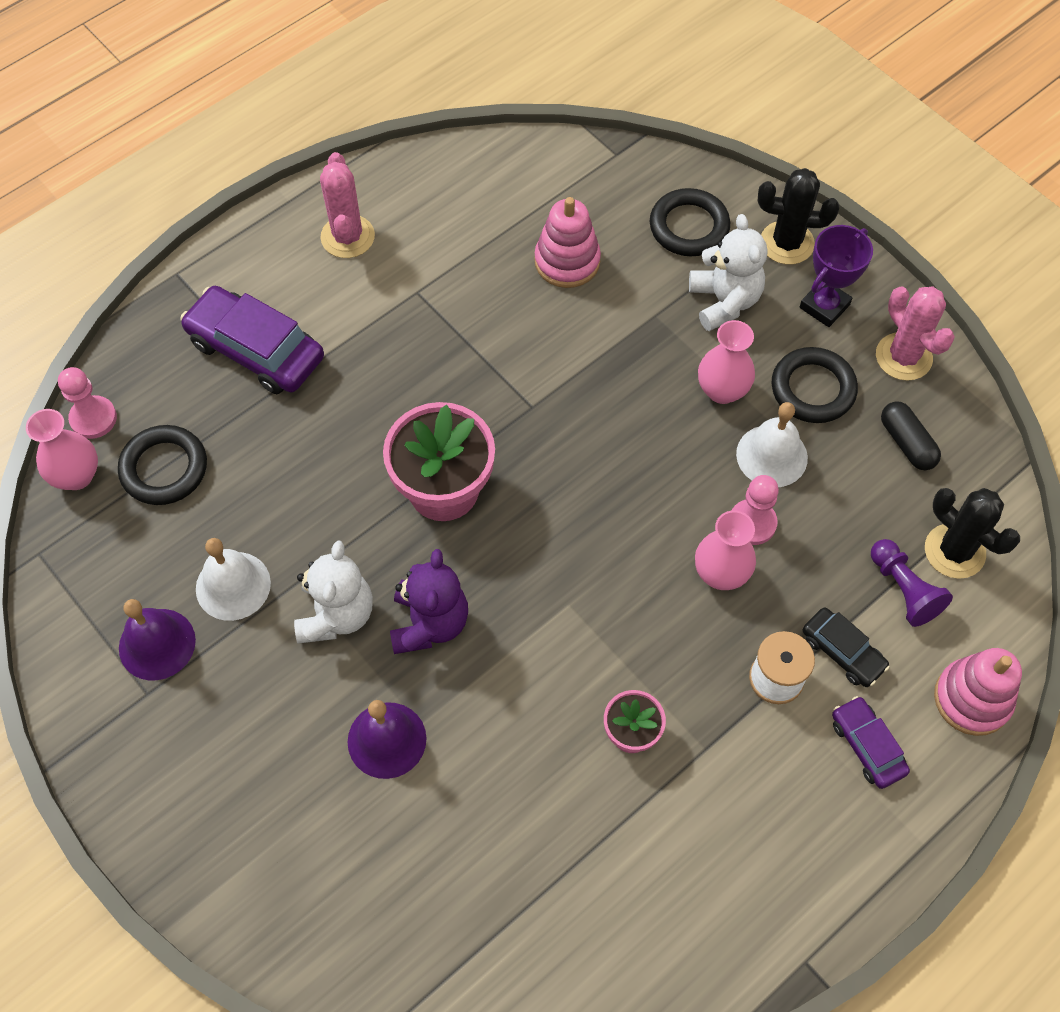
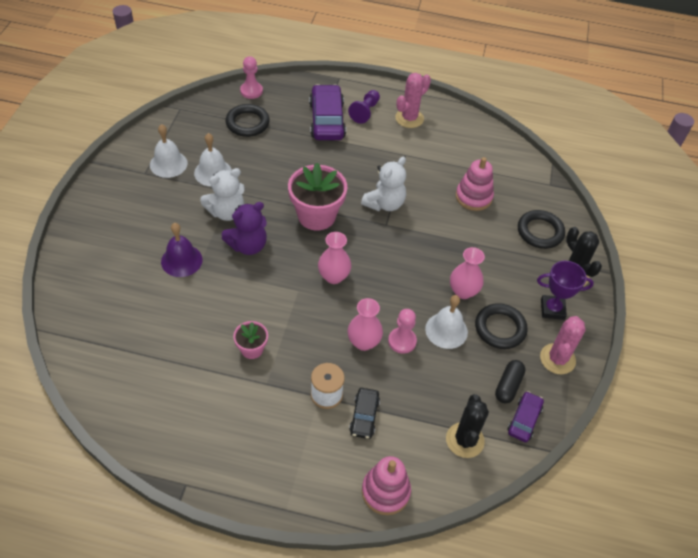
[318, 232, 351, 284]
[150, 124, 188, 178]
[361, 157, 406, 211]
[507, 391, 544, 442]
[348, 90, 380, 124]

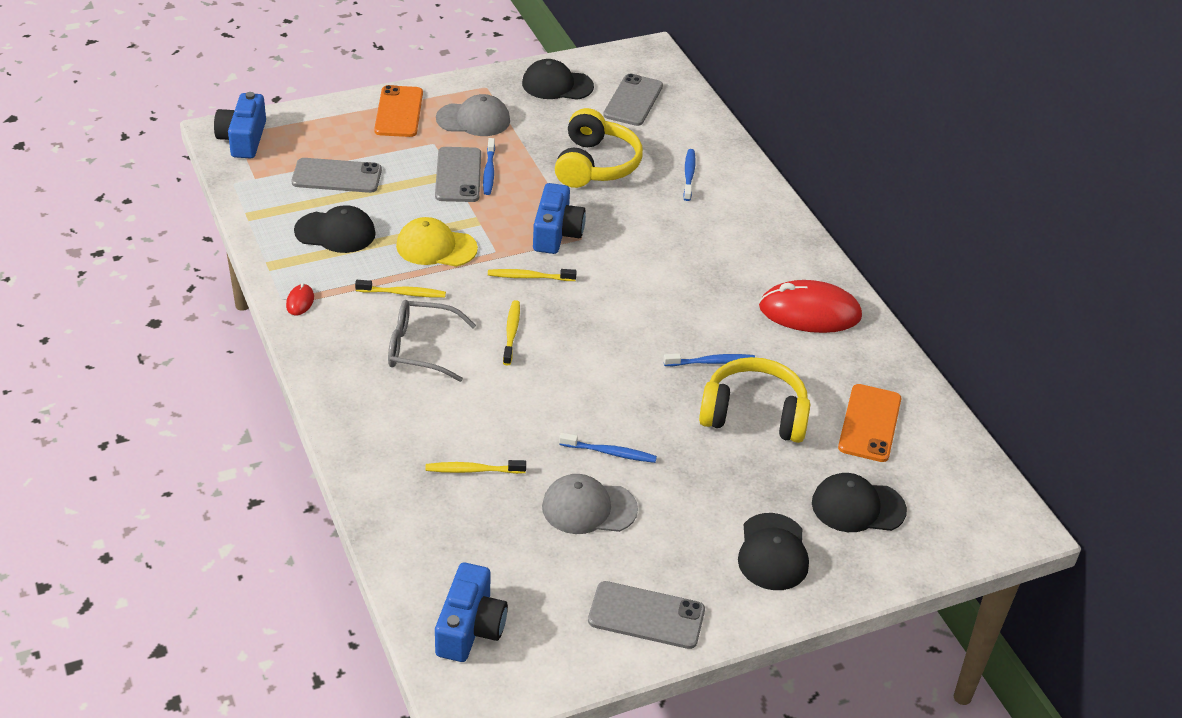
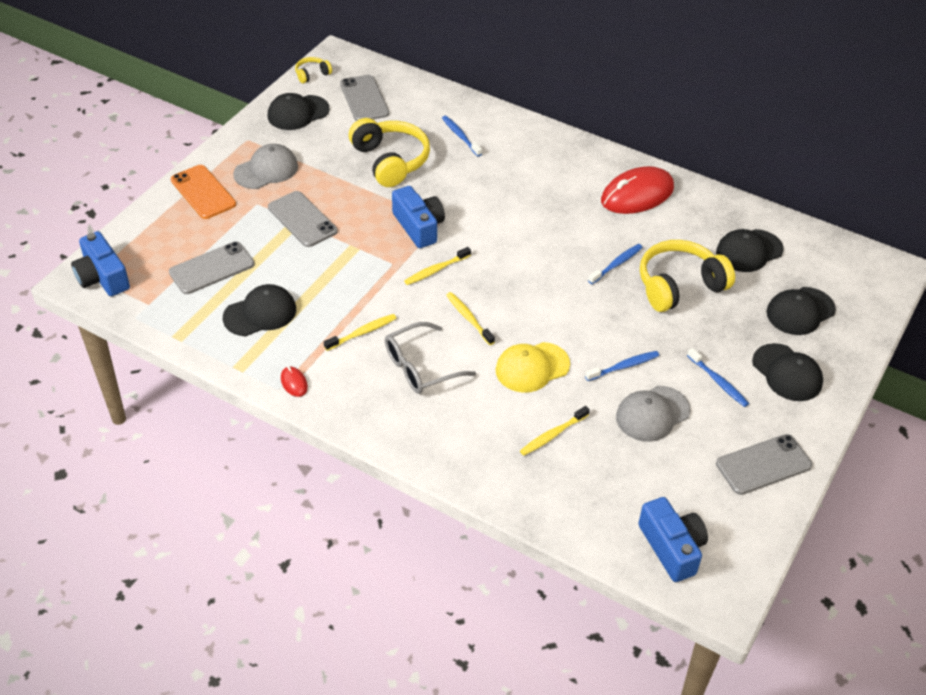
[496, 342, 570, 393]
[687, 348, 749, 407]
[716, 229, 783, 272]
[295, 57, 332, 84]

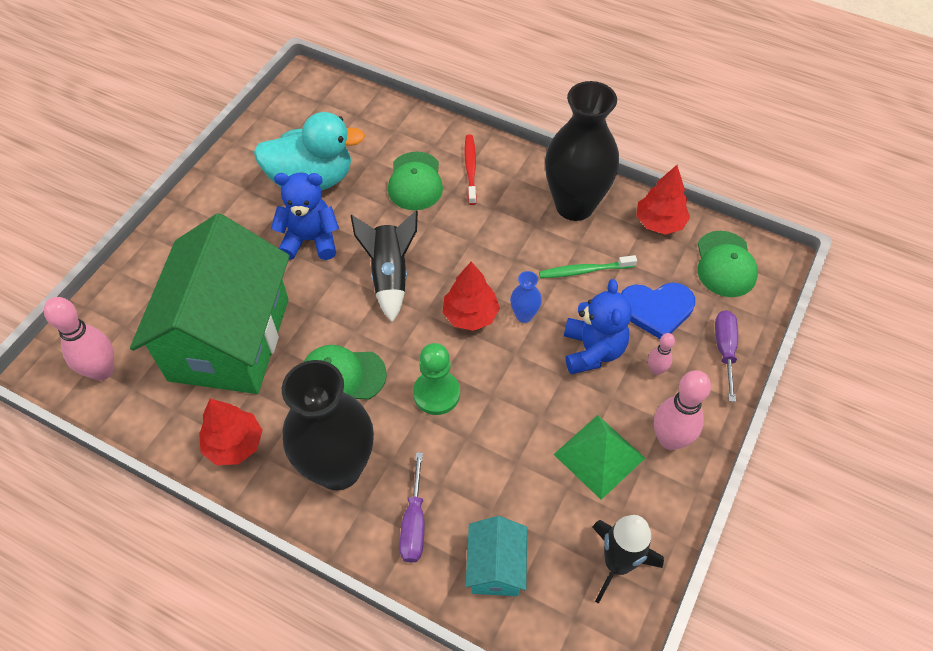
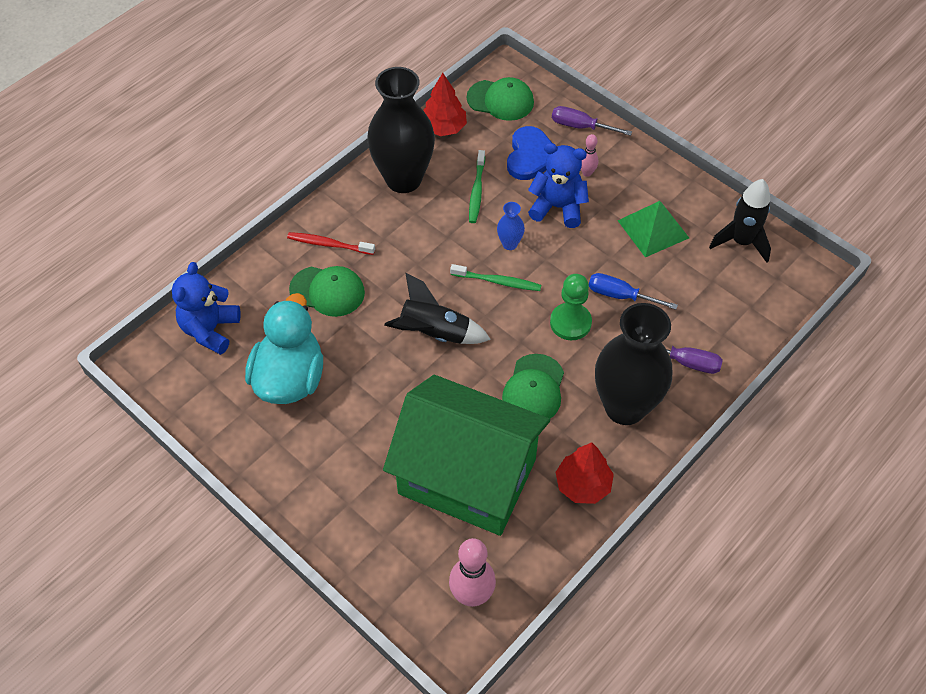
[172, 262, 240, 355]
[450, 264, 541, 291]
[466, 516, 527, 596] (first image)
[654, 370, 711, 450] (first image)
[589, 273, 678, 310]

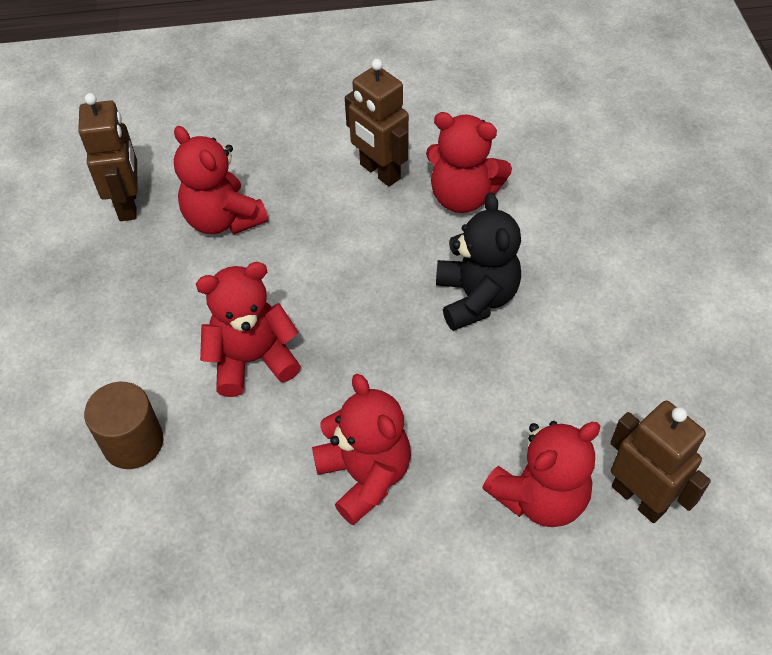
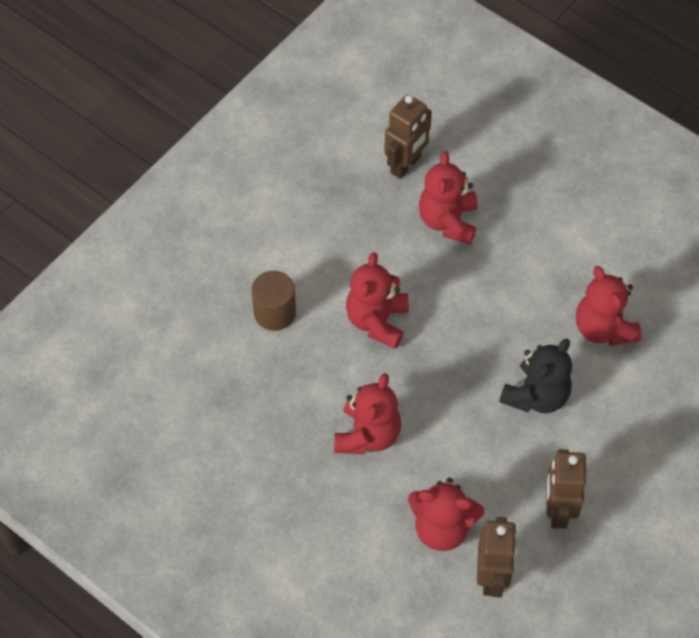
[346, 252, 409, 349]
[546, 449, 586, 529]

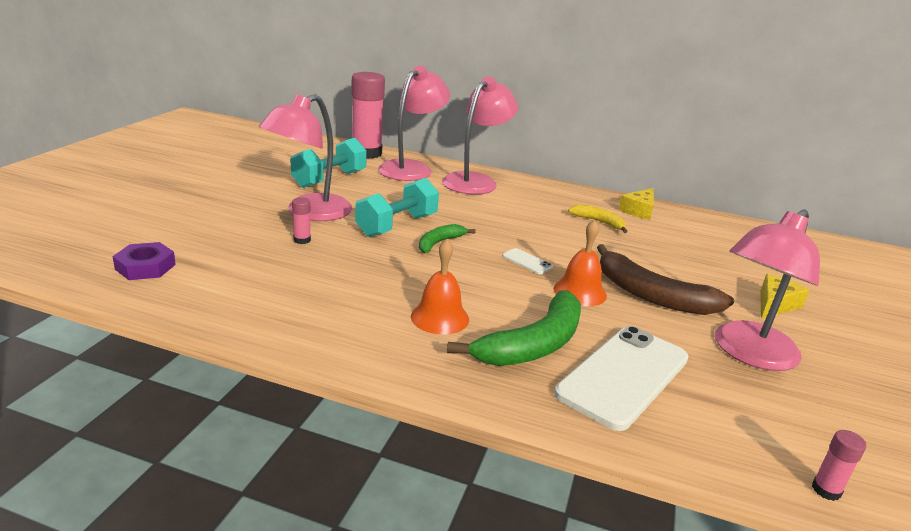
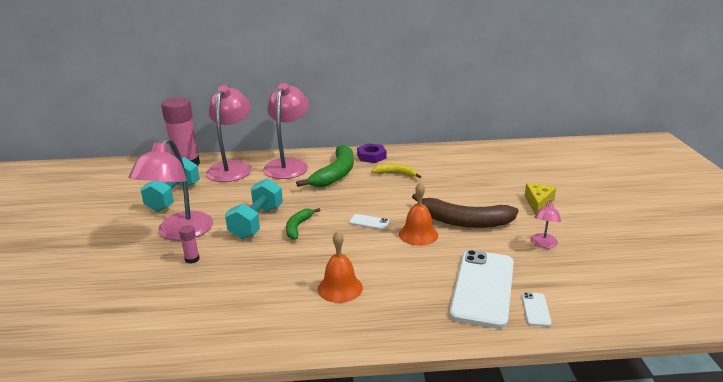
[357, 143, 387, 163]
[296, 145, 354, 187]
[619, 188, 654, 220] (first image)
[531, 200, 561, 248]
[812, 430, 866, 501] (first image)
[522, 292, 552, 327]

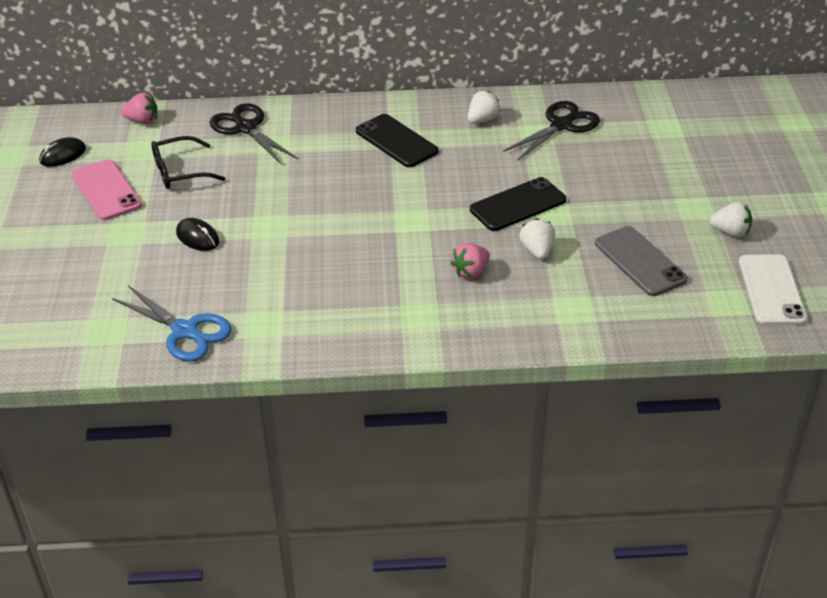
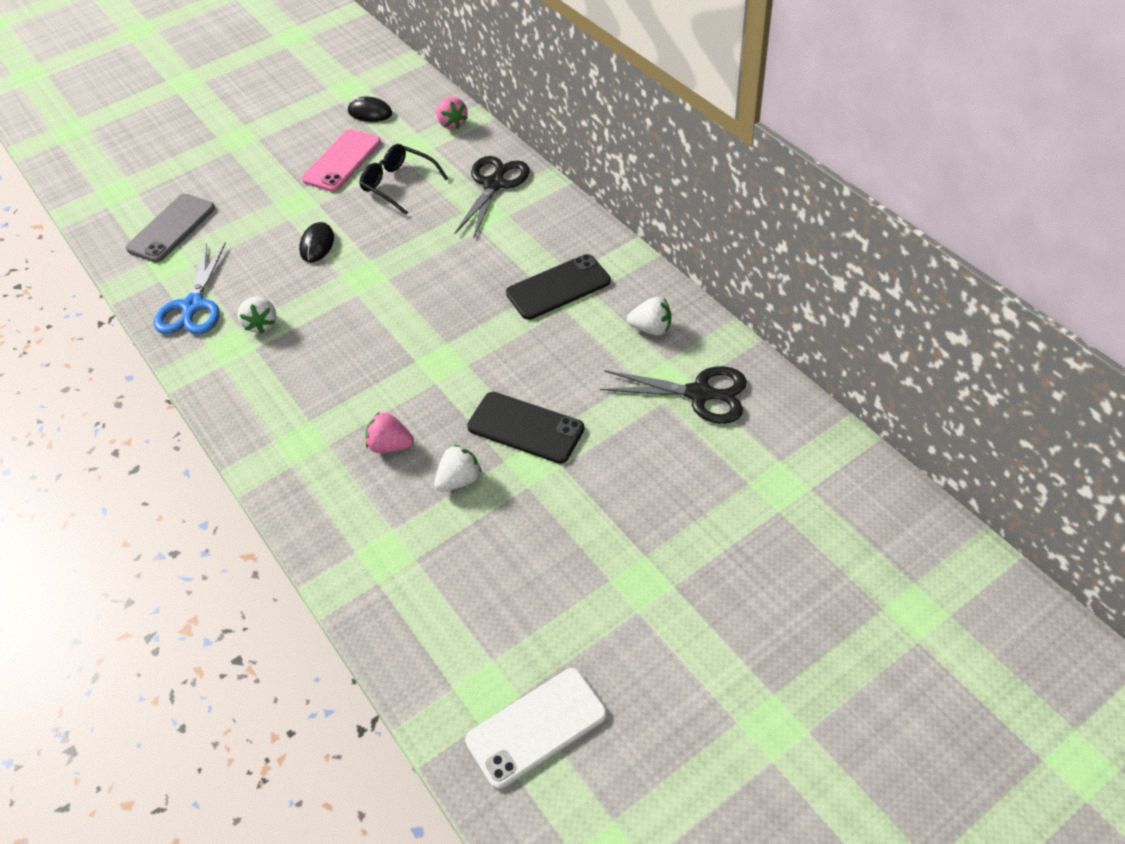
[506, 254, 611, 320]
[126, 194, 215, 263]
[237, 296, 276, 334]

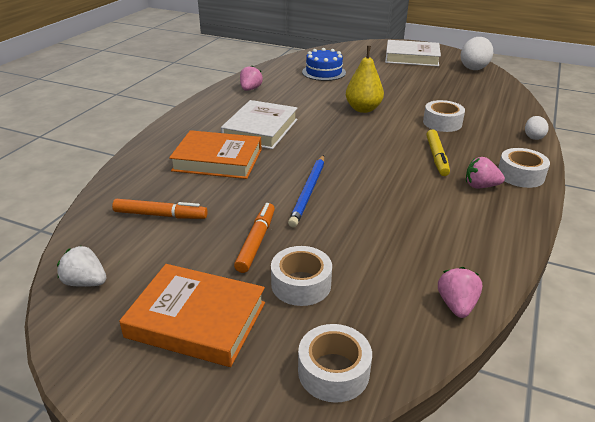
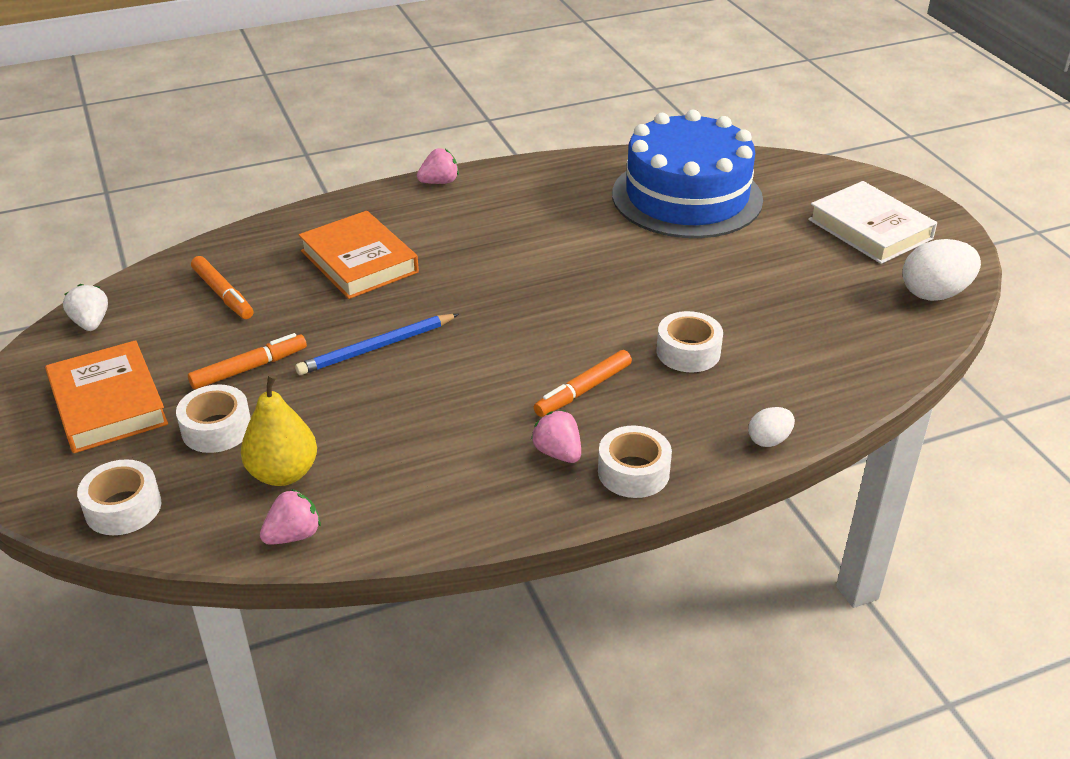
[221, 100, 298, 149] (first image)
[417, 148, 459, 184]
[612, 110, 763, 238]
[241, 374, 317, 486]
[534, 350, 632, 417]

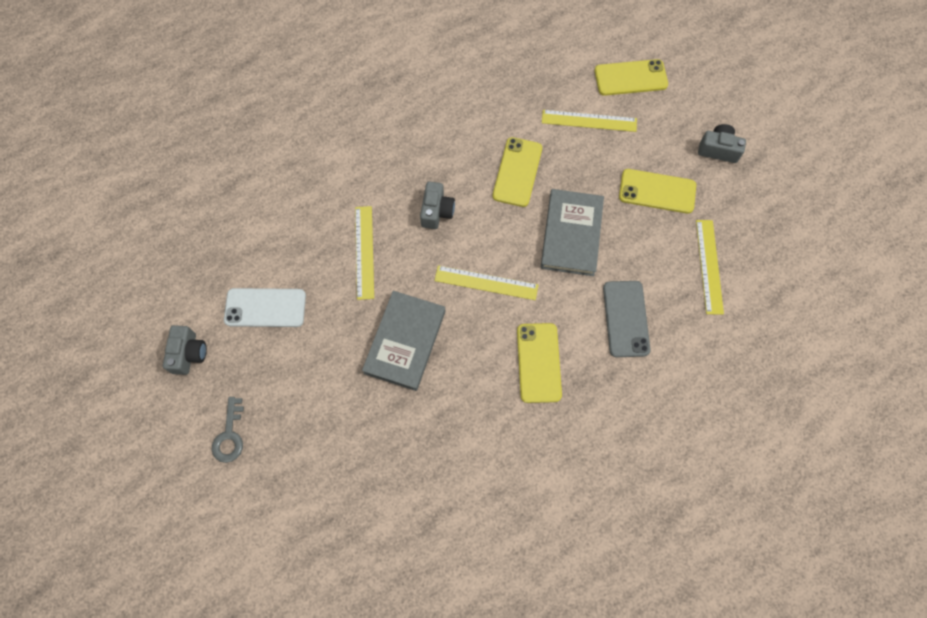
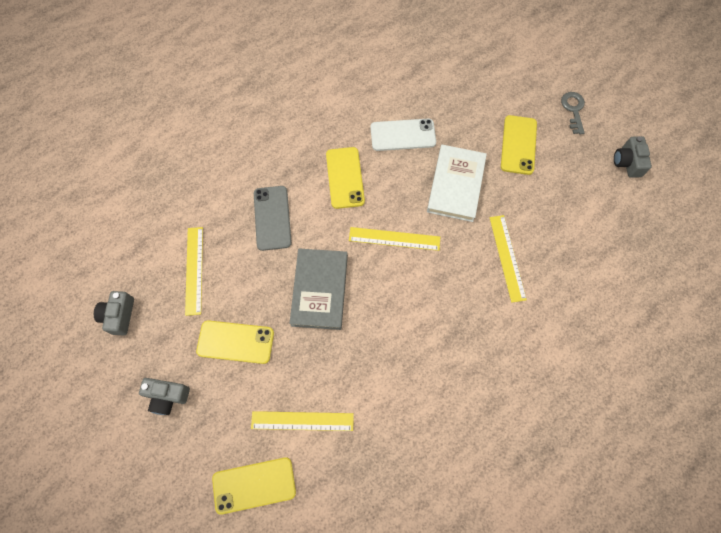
[370, 119, 436, 151]
[427, 145, 487, 222]
[94, 291, 134, 336]
[501, 115, 537, 175]

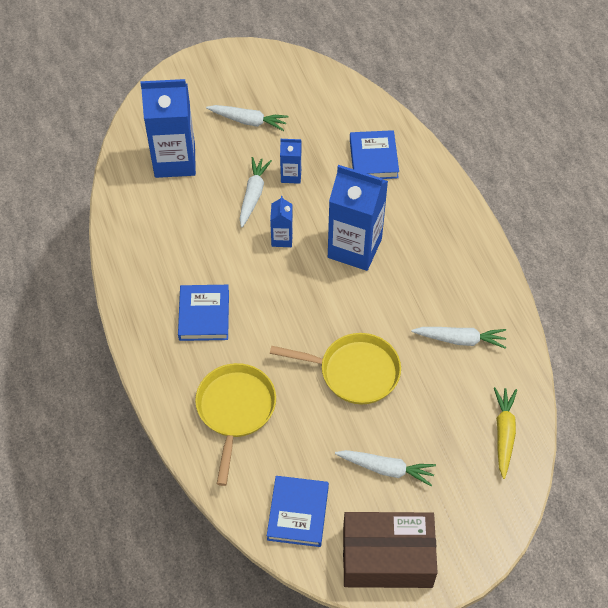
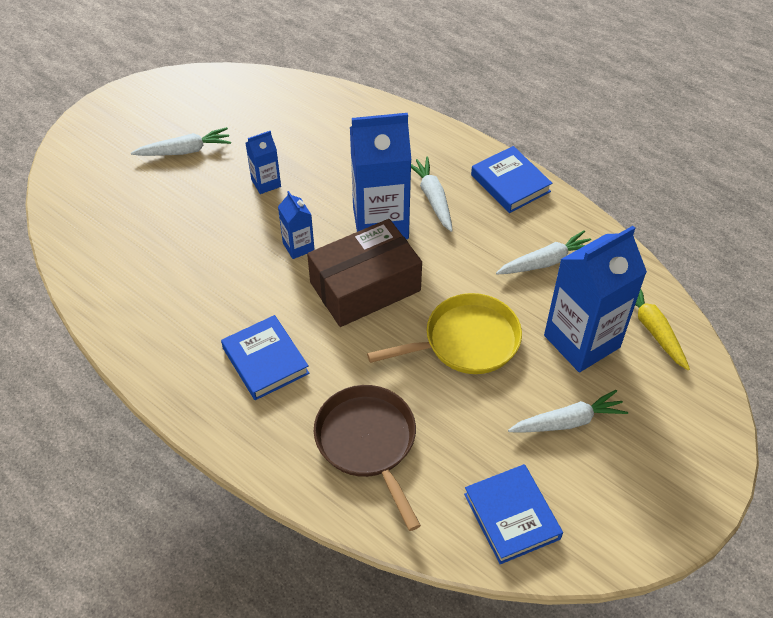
[544, 226, 647, 372]
[314, 385, 421, 531]
[411, 157, 453, 232]
[307, 219, 422, 327]
[471, 146, 553, 213]

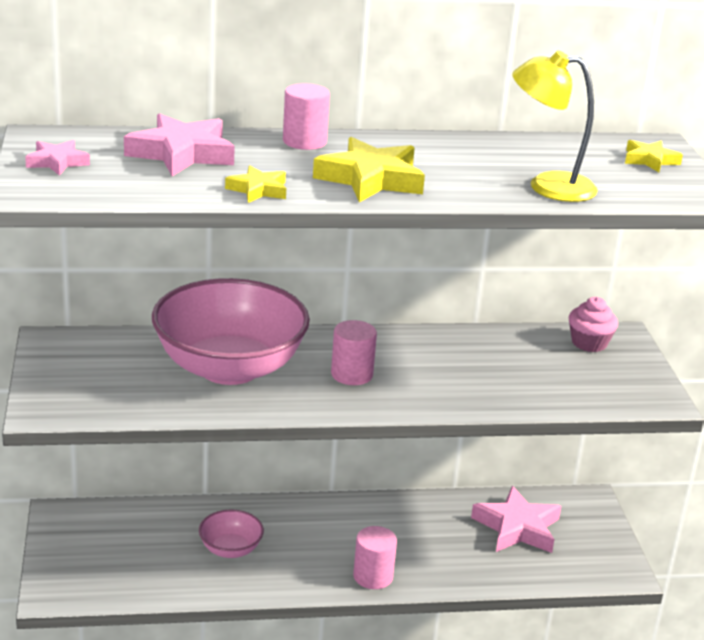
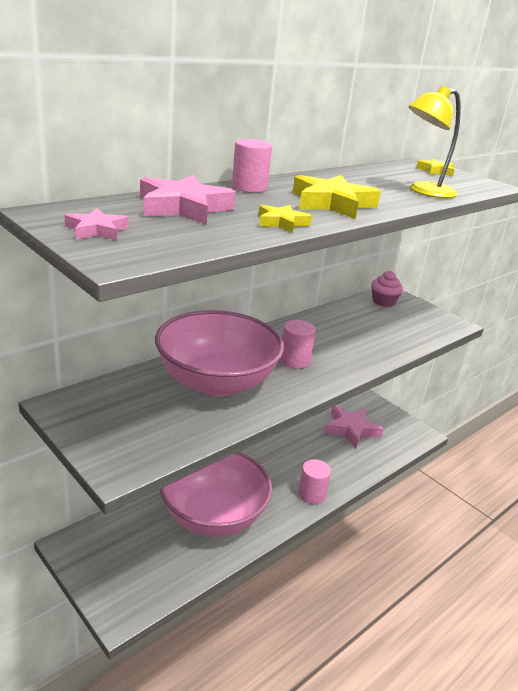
[160, 452, 272, 537]

